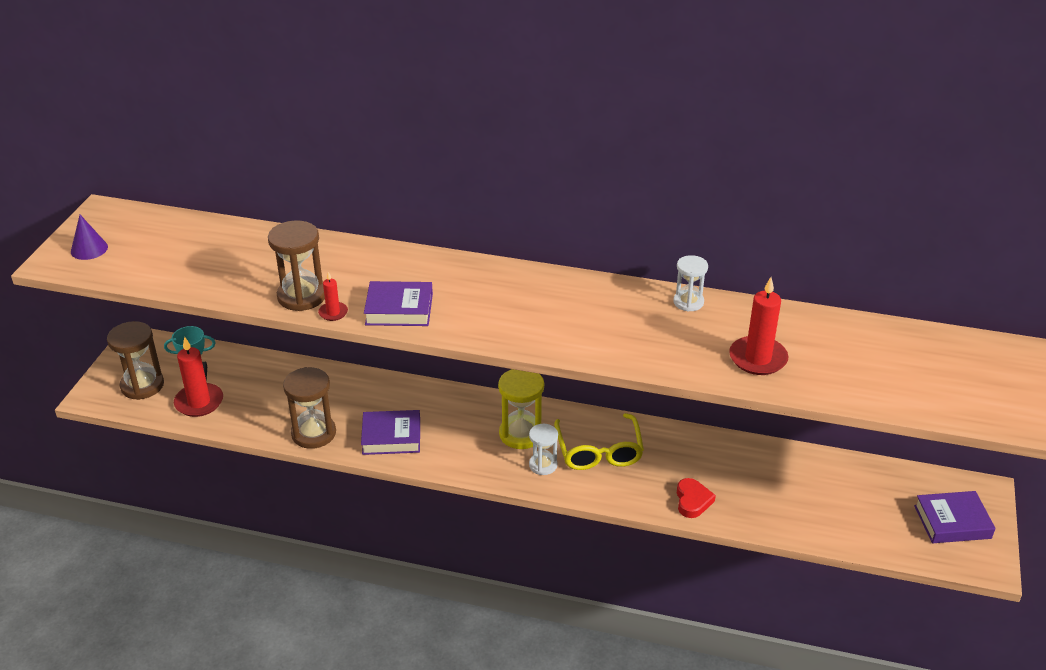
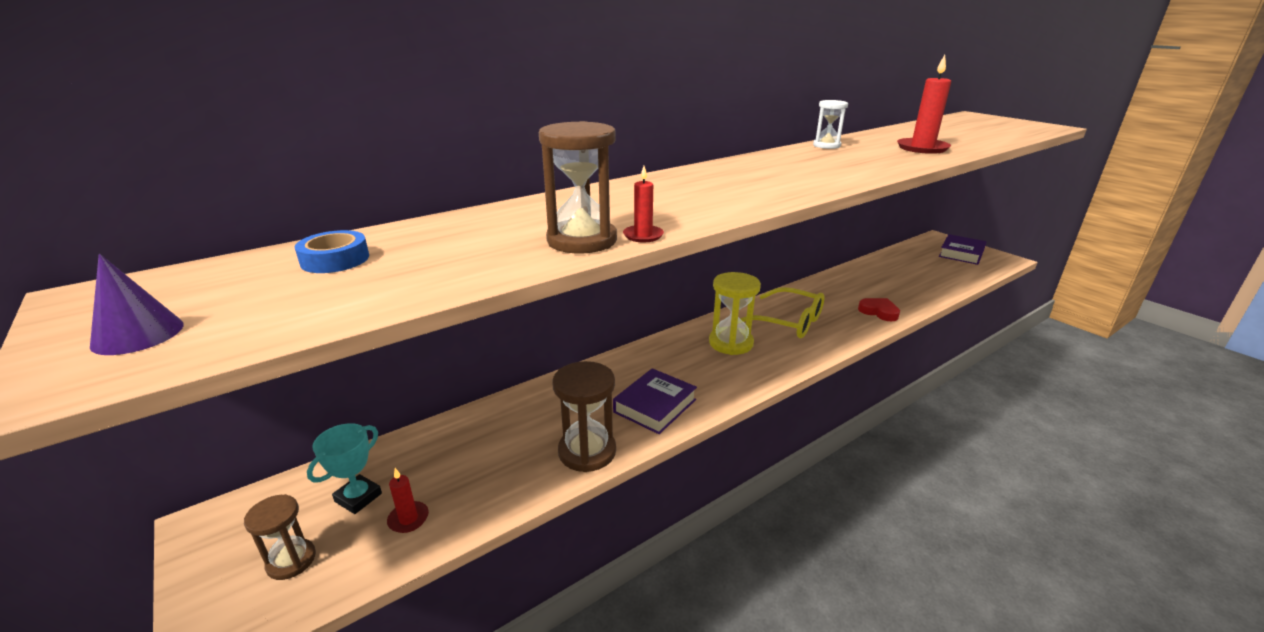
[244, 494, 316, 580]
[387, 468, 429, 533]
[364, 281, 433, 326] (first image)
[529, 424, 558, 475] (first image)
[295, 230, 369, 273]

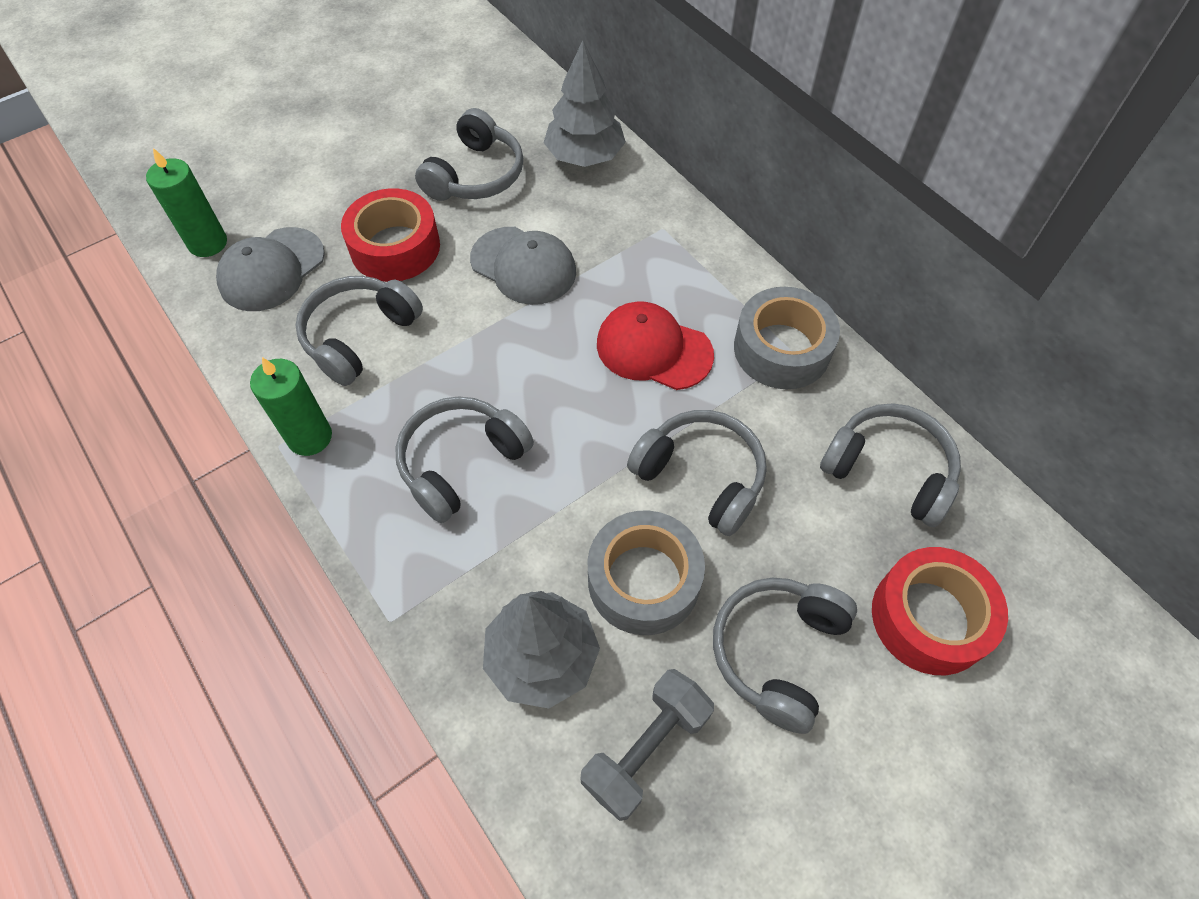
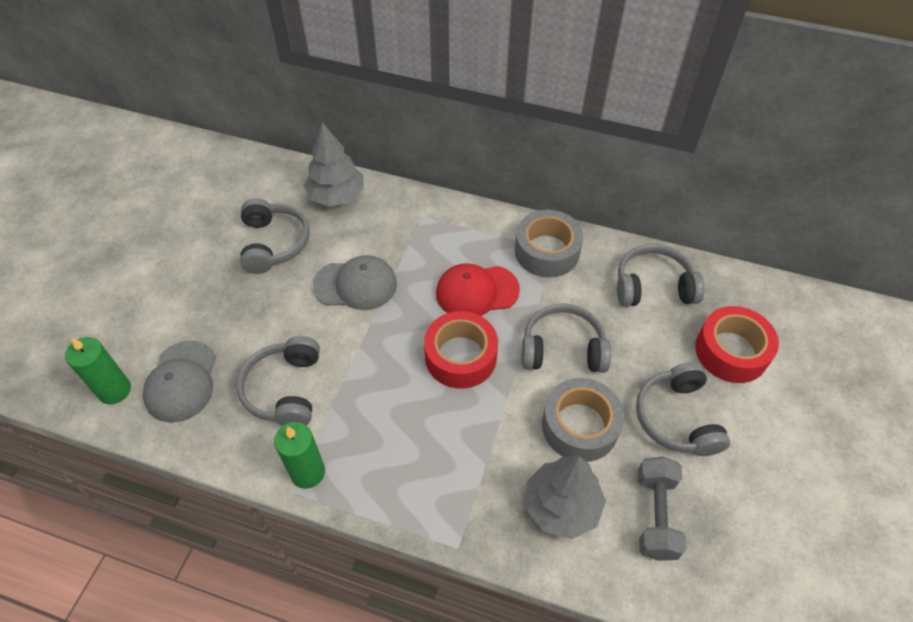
[424, 311, 498, 389]
[395, 396, 534, 523] (first image)

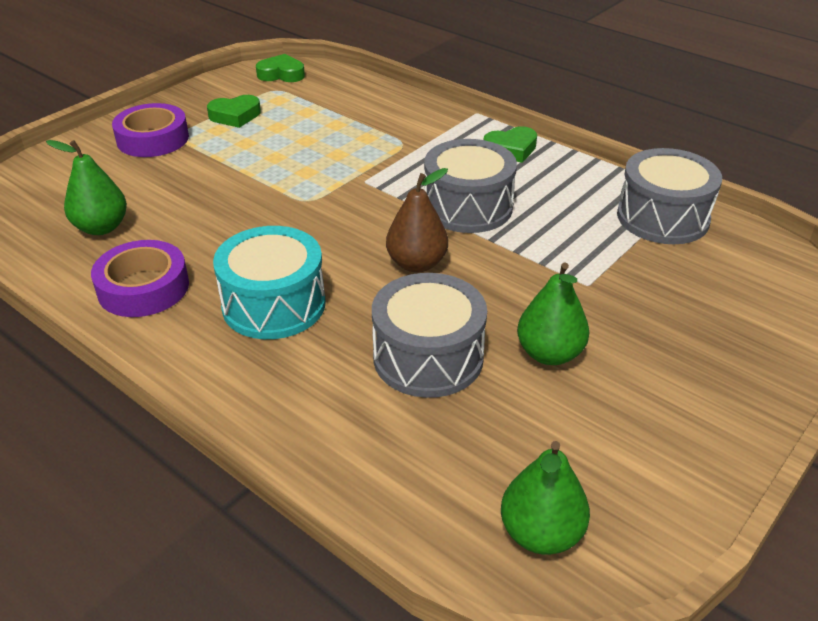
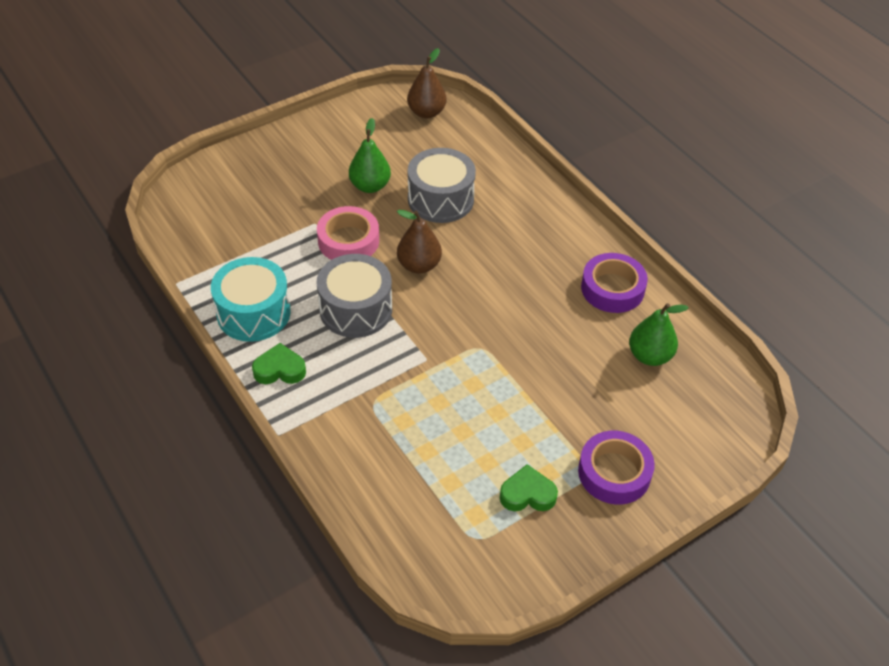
[211, 257, 291, 342]
[256, 54, 305, 82] (first image)
[407, 48, 446, 118]
[617, 148, 722, 244] (first image)
[317, 206, 379, 260]

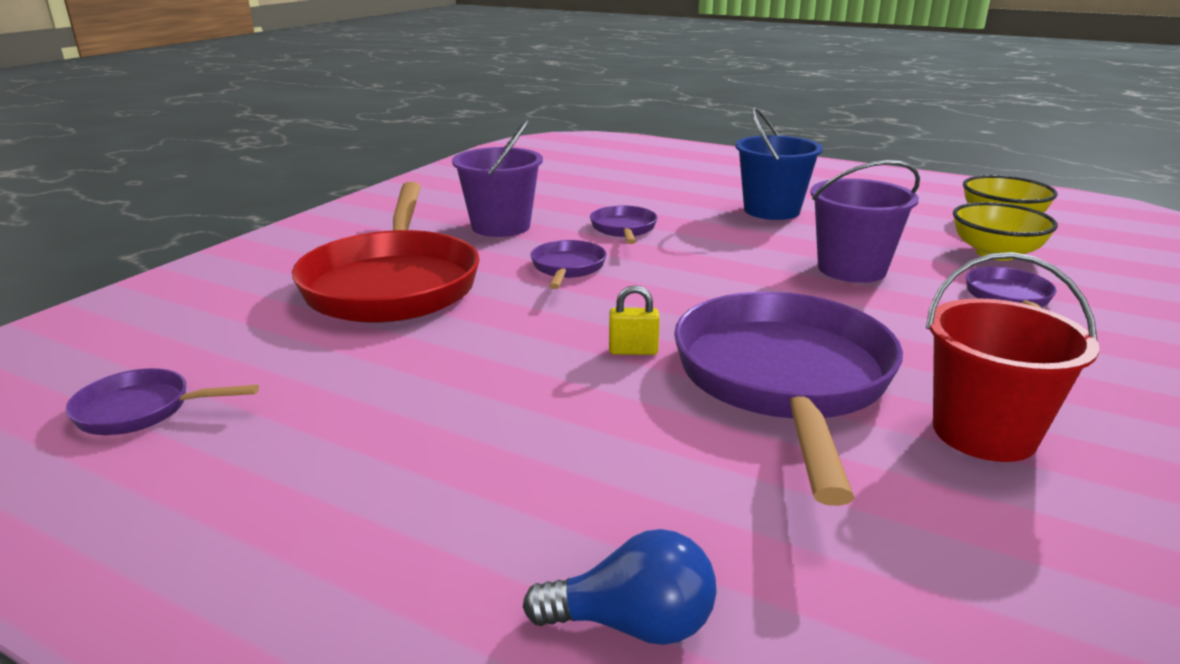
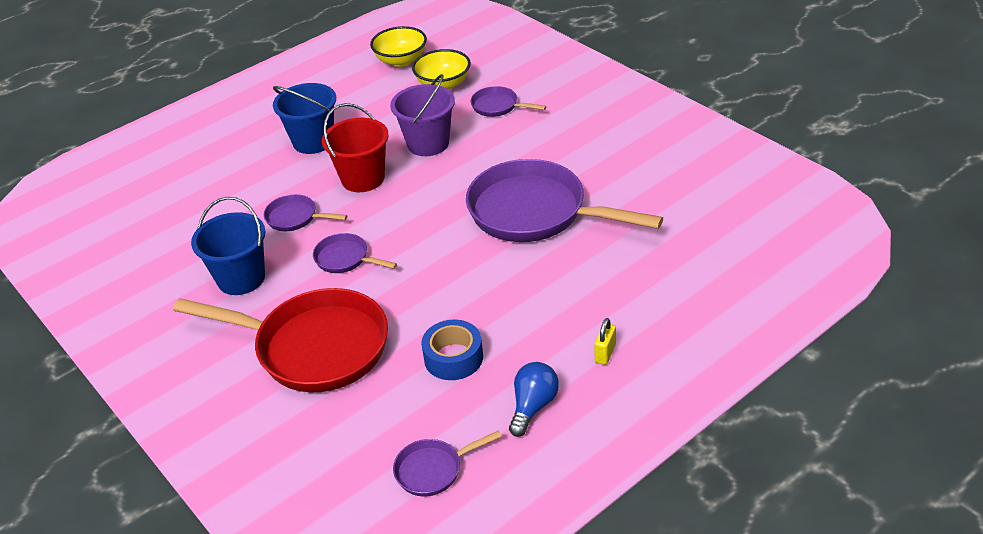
[393, 430, 502, 496]
[191, 197, 265, 295]
[509, 362, 559, 437]
[594, 318, 616, 365]
[322, 103, 389, 192]
[421, 319, 483, 380]

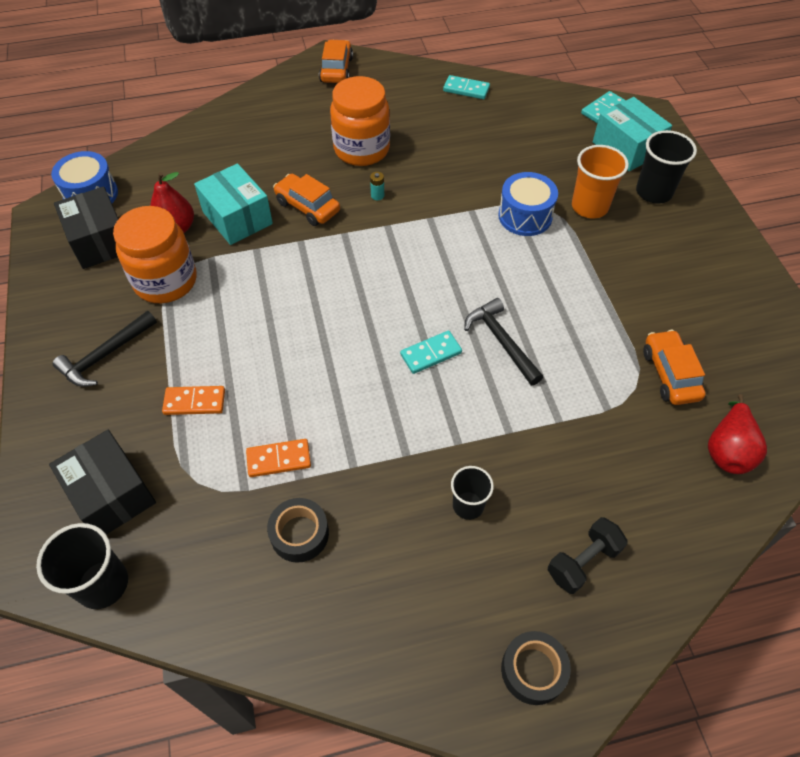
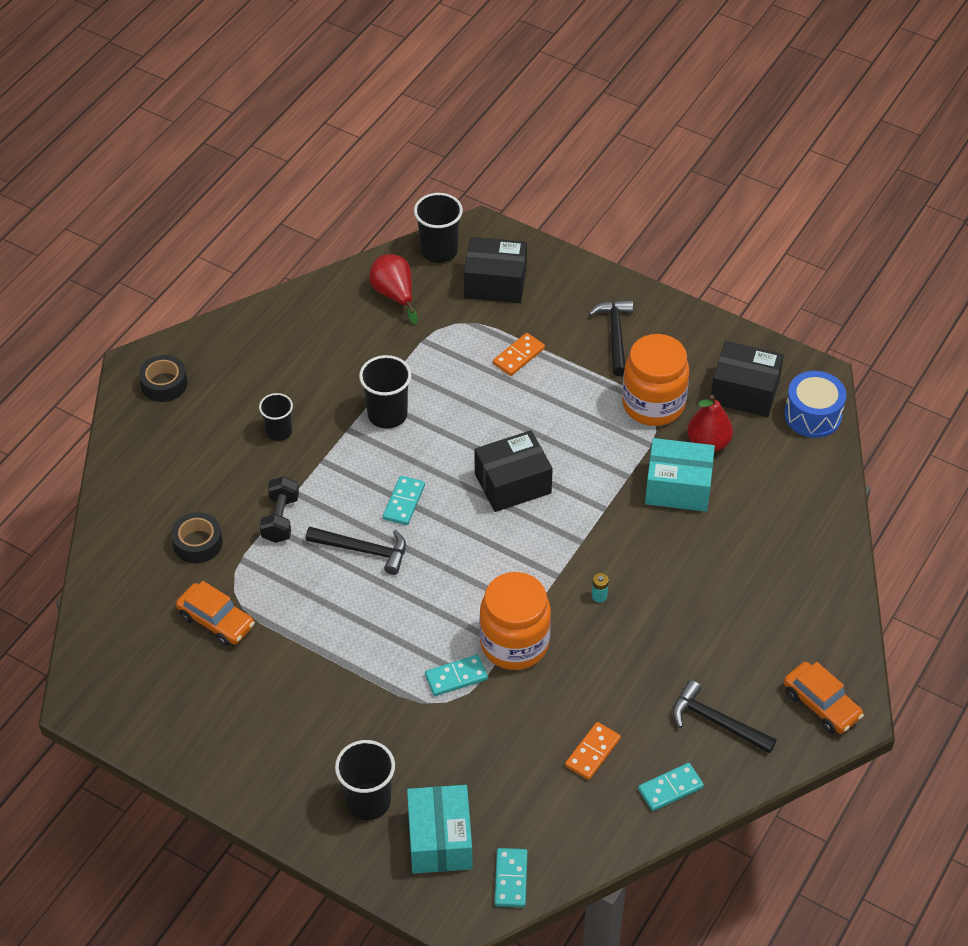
[565, 722, 621, 780]
[171, 512, 223, 563]
[273, 174, 340, 226] (first image)
[480, 572, 551, 670]
[425, 655, 488, 696]
[260, 476, 299, 543]
[572, 145, 629, 218] (first image)
[407, 785, 472, 874]
[369, 254, 418, 324]
[359, 355, 412, 429]
[475, 430, 553, 512]
[672, 680, 777, 754]

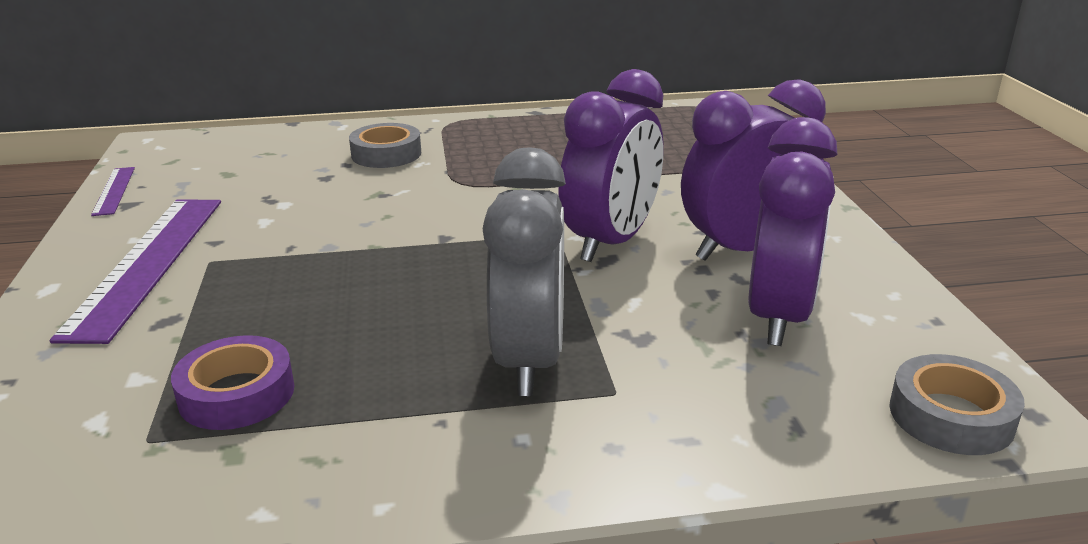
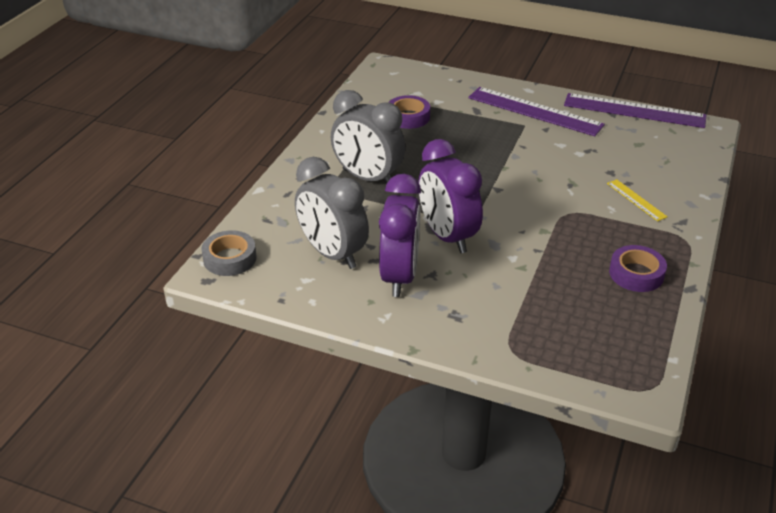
[564, 93, 707, 128]
[607, 179, 668, 221]
[295, 157, 369, 269]
[609, 245, 667, 292]

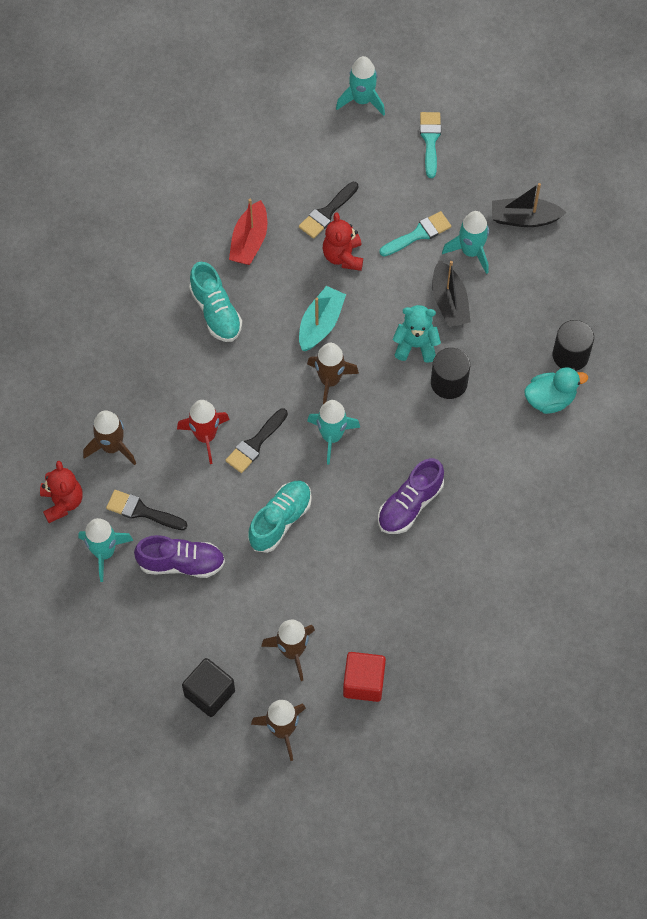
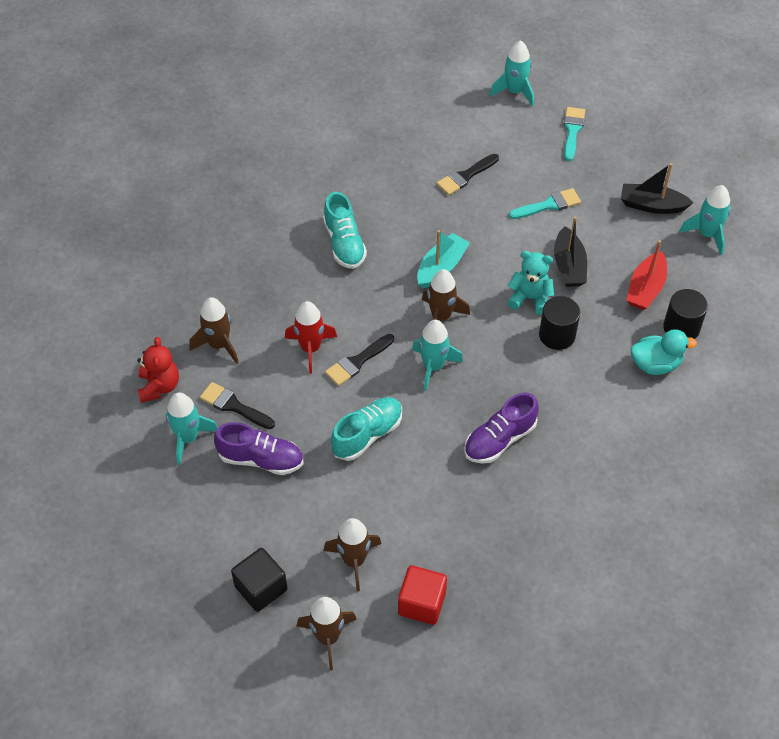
[626, 240, 667, 310]
[323, 212, 363, 271] (first image)
[679, 185, 731, 255]

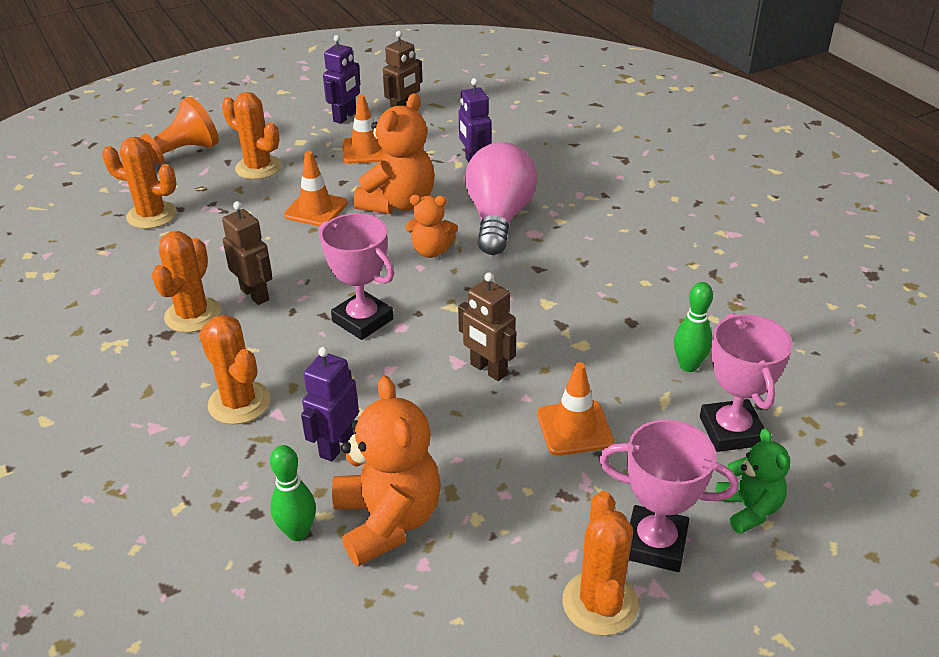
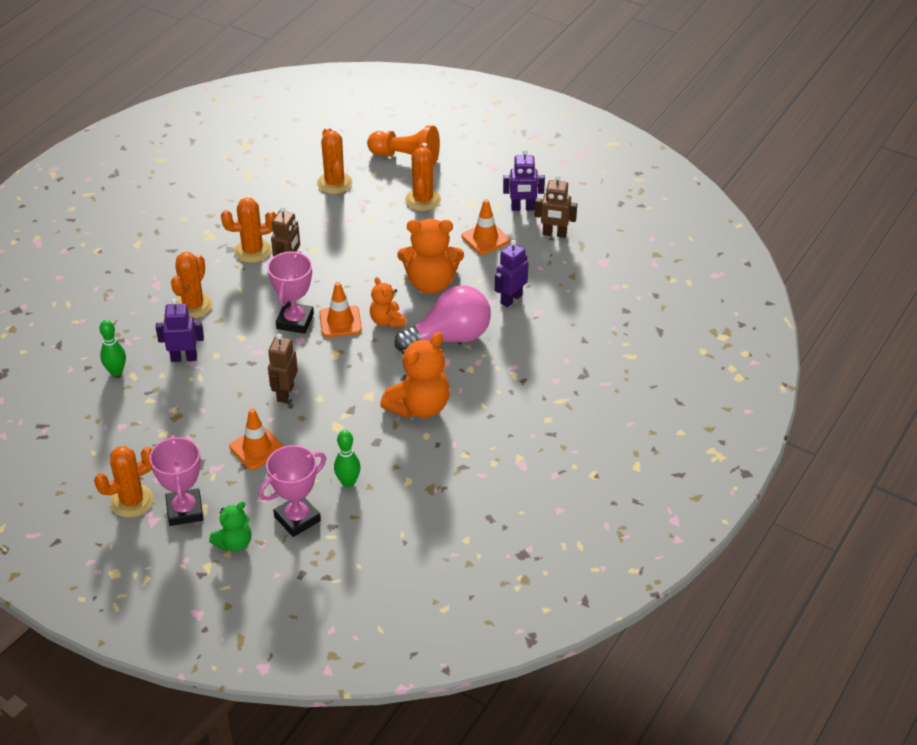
[319, 282, 362, 337]
[380, 332, 450, 418]

